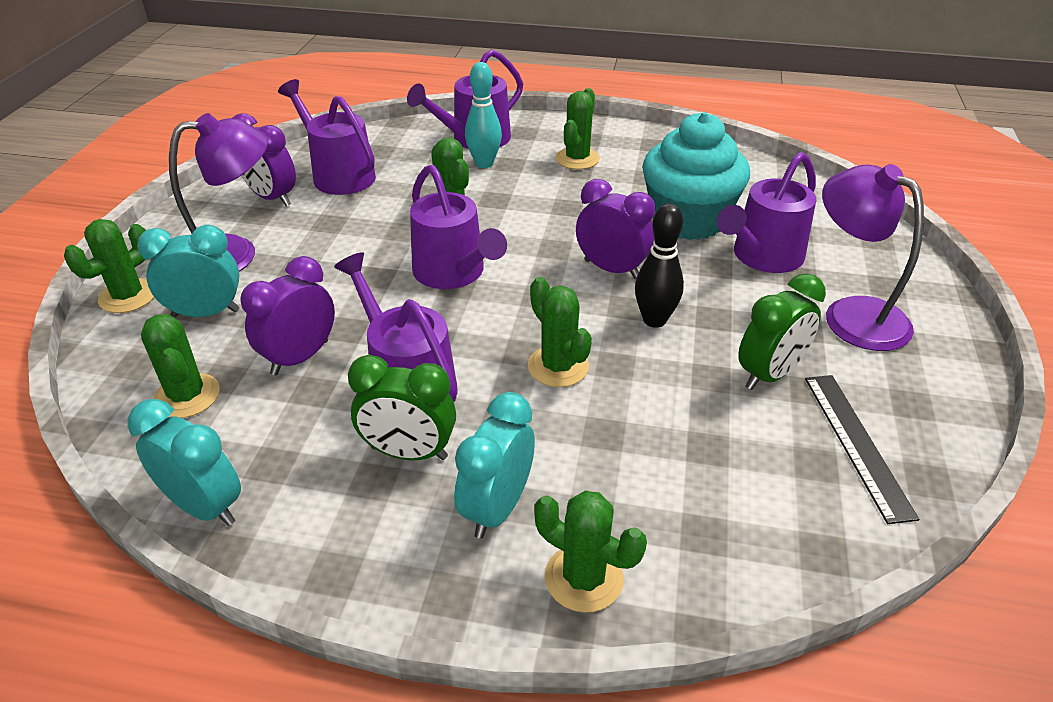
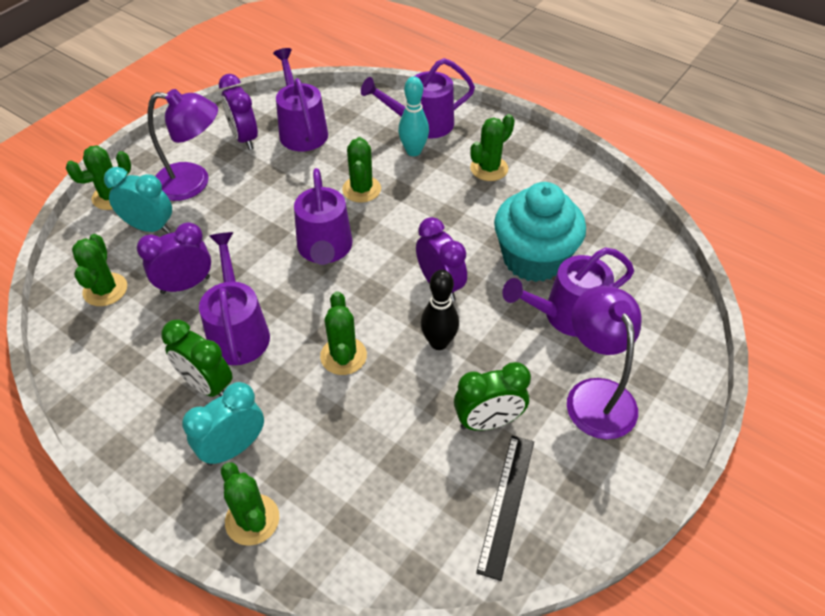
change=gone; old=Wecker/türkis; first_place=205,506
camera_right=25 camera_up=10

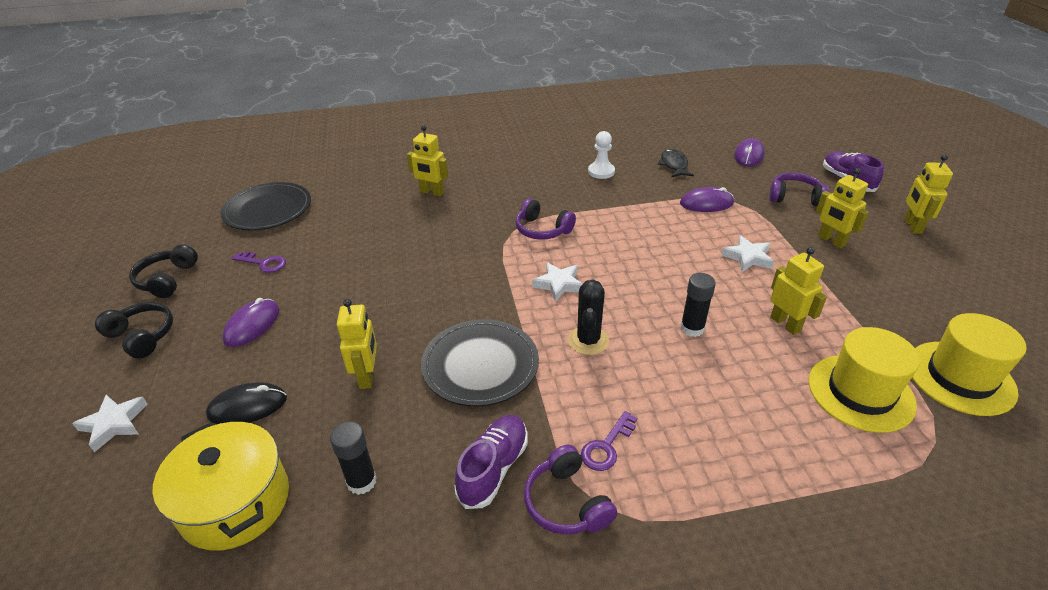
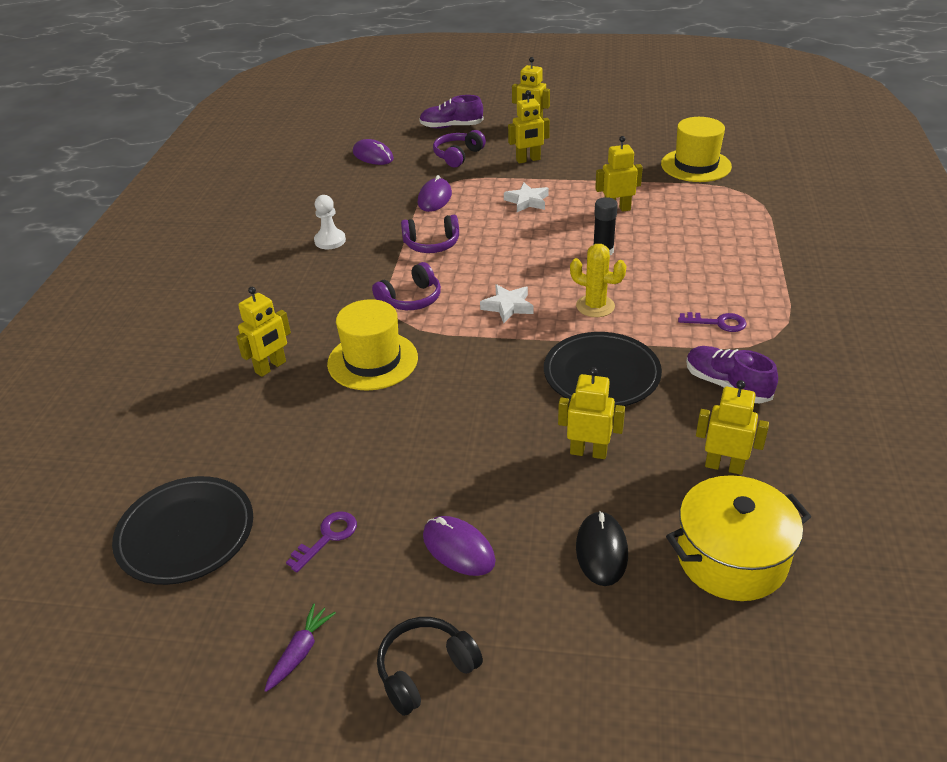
change=gone; old=Stern/weiß; first_place=114,424
change=gone; old=Fisch/schwarz; first_place=674,165
change=shifted; old=Kopfhörer/lila; first_place=566,502; second_place=432,244
change=shifted; old=Hut/gelb; first_place=860,392; second_place=372,361
change=swapped; old=Kopfhörer/schwarz; new=Karotte/lila; first_place=167,279; second_place=300,652
change=swapped; old=Klebestift/schwarz; new=Roboter/gelb; first_place=361,481; second_place=724,466
change=repainted; old=Kaktus/schwarz; new=Kaktus/gelb; first_place=588,341; second_place=595,306
change=rotated; old=Schlüssel/lila; first_place=606,446; second_place=718,323; degrees=-45
camera_right=-70 camera_up=0

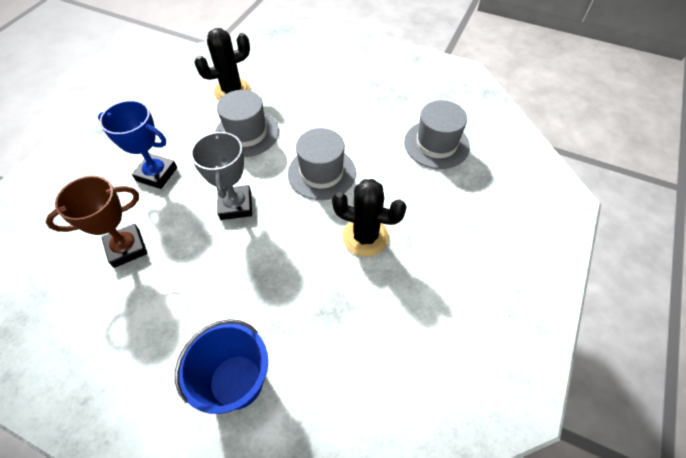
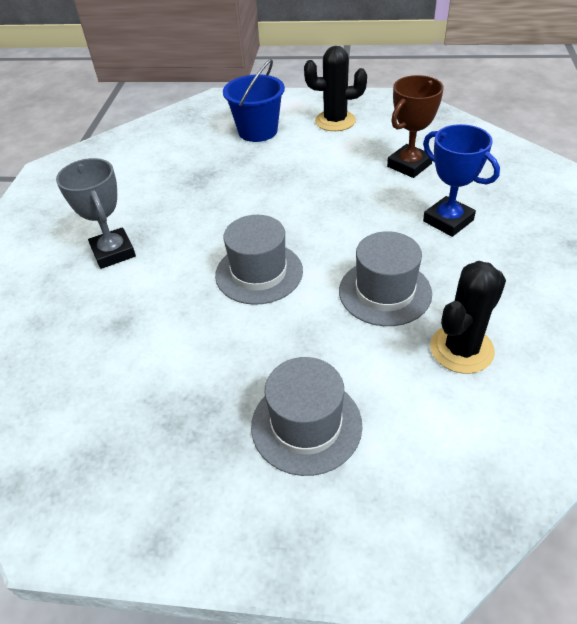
change=shifted; old=Pokal/grau; first_place=236,205; second_place=113,252
change=shifted; old=Kaktus/schwarz; first_place=365,237; second_place=335,121
change=shifted; old=Hut/grau; first_place=436,144; second_place=306,425
change=rotated; old=Pokal/blau; first_place=156,174; second_place=448,221; degrees=45
camera_right=165 camera_up=-10

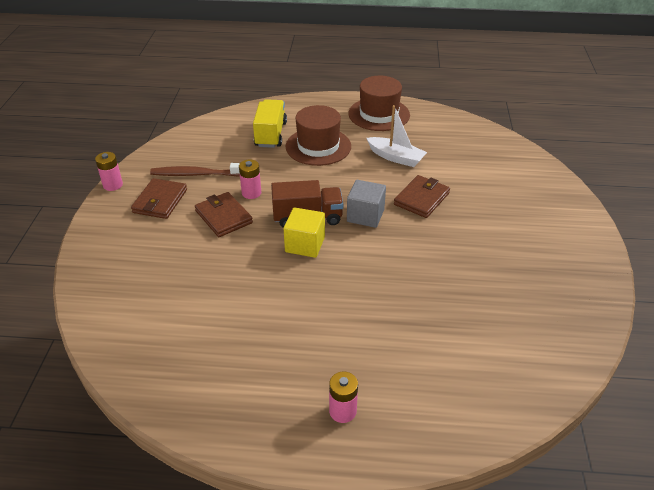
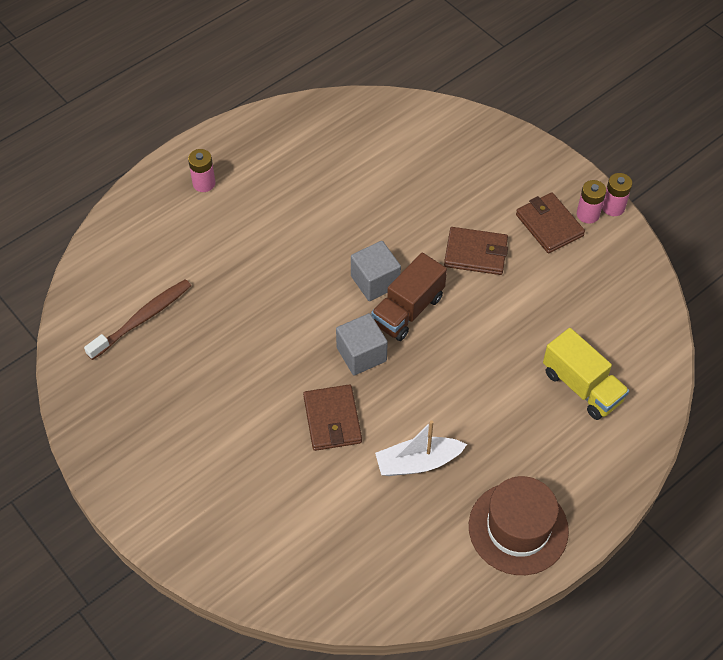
change=gone; old=Hut/braun; first_place=318,146
change=shifted; old=Zahnbürste/braun; first_place=197,174; second_place=142,319
change=shifted; old=Batterie/rosa; first_place=251,193; second_place=588,214
change=repainted; old=Kubus/gelb; new=Kubus/grau; first_place=305,244; second_place=375,281
camera_right=135 camera_up=15

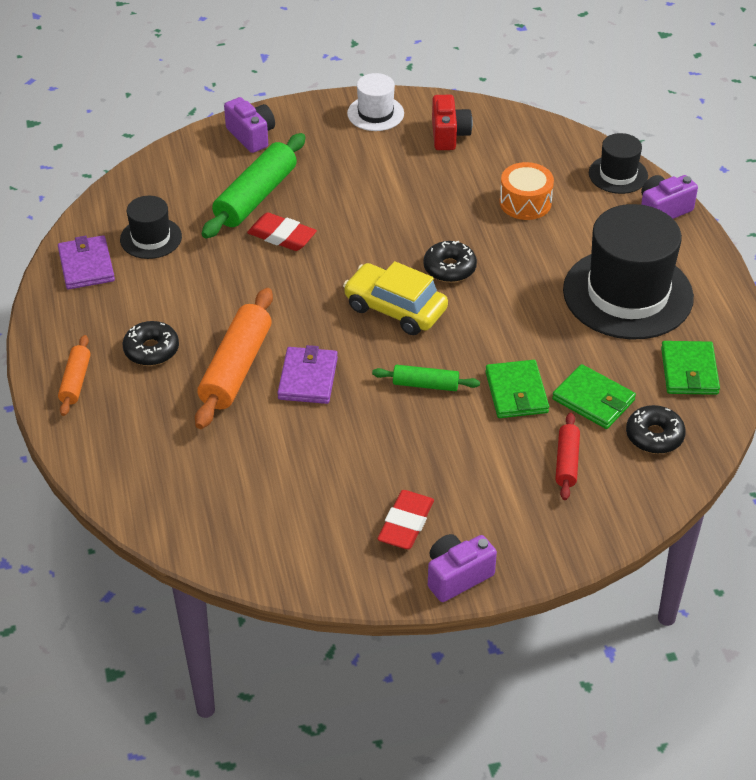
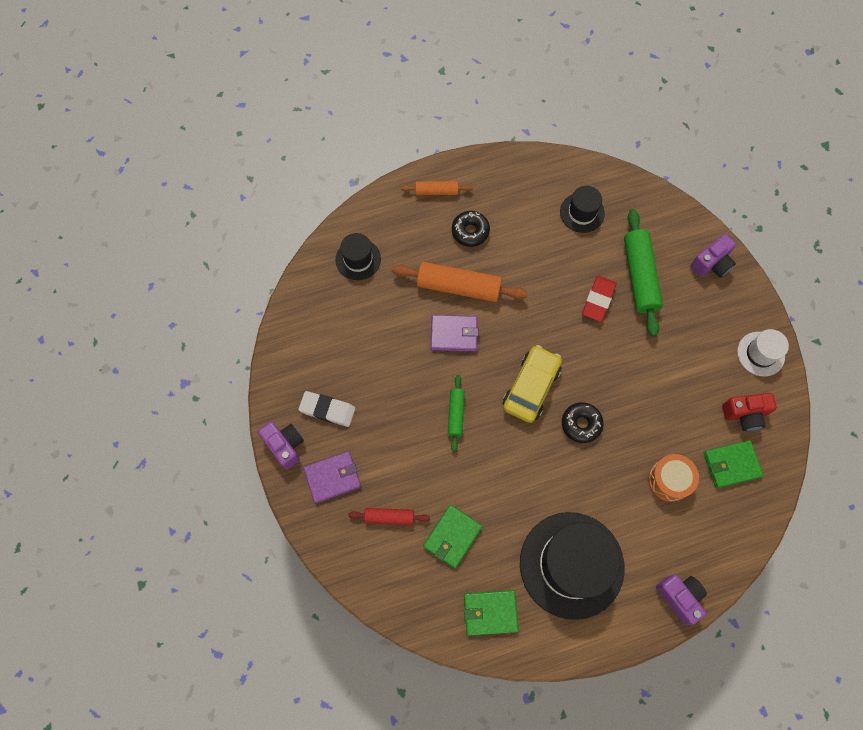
change=gone; old=Donut/schwarz; first_place=654,436
change=shifted; old=Geldbörse/lila; first_place=86,265; second_place=332,477
change=shifted; old=Geldbörse/grün; first_place=516,392; second_place=731,465
change=shifted; old=Hut/schwarz; first_place=618,174; second_place=358,259
change=repainted; old=Radiergummi/rot; new=Radiergummi/weiß; first_place=406,523; second_place=327,410
change=rotated; old=Nudelholz/grün; first_place=256,197; second_place=639,276; degrees=60
camera_right=85 camera_up=25

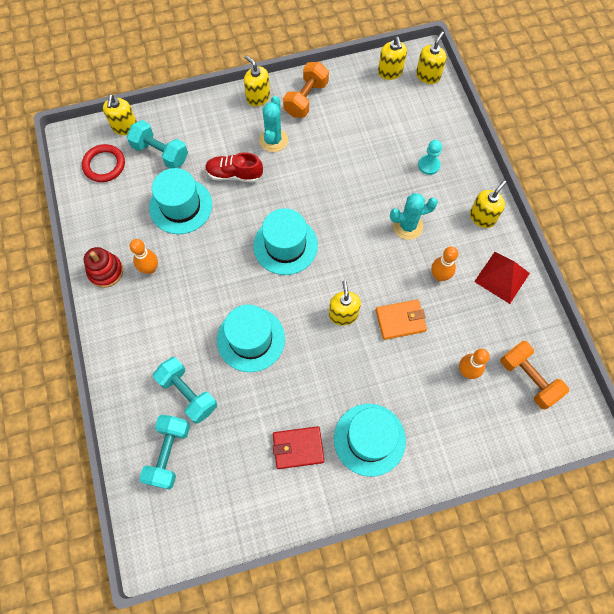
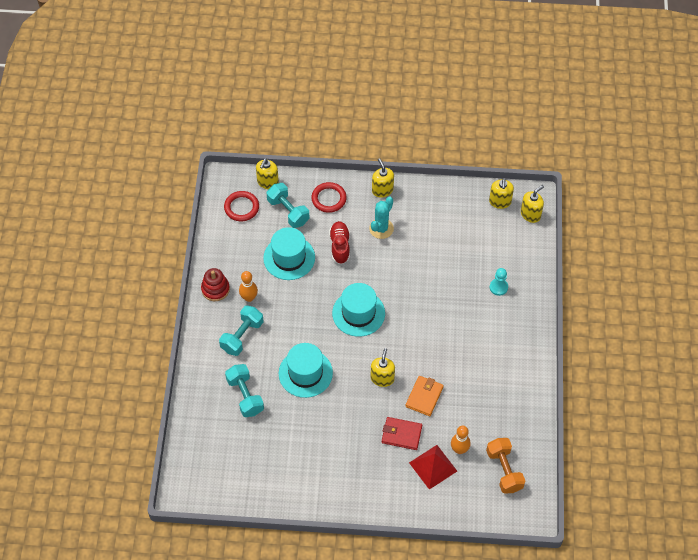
change=gone; old=Hantel/orange; first_place=306,99
change=gone; old=Hut/türkis; first_place=369,439
change=gone; old=Kaktus/türkis; first_place=407,226
change=gone; old=Bowlingkegel/orange; first_place=439,276
change=gone; old=Seifenspender/gelb; first_place=482,217
change=new; new=Ring/rot; second_place=329,199
change=shifted; old=Hantel/türkis; first_place=168,454; second_place=242,336
change=shifted; old=Geldbörse/rot; first_place=298,448; second_place=401,434
change=shifted; old=Pyramide/rot; first_place=502,277; second_place=433,466
change=rotated; old=Schuh/rot; first_place=234,174; second_place=340,246; degrees=60
change=rotated; old=Geldbörse/orange; first_place=400,320; second_place=424,397; degrees=-75
camera_right=20 camera_up=-10

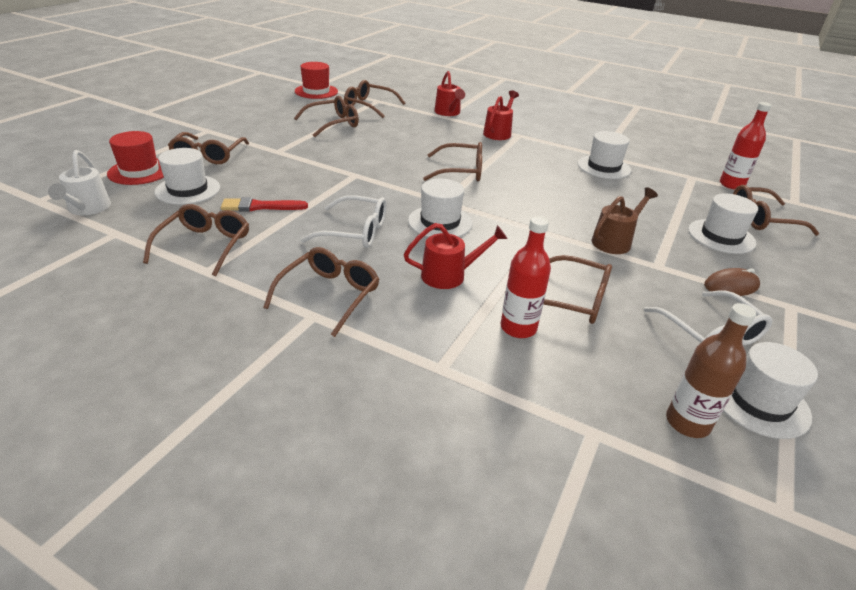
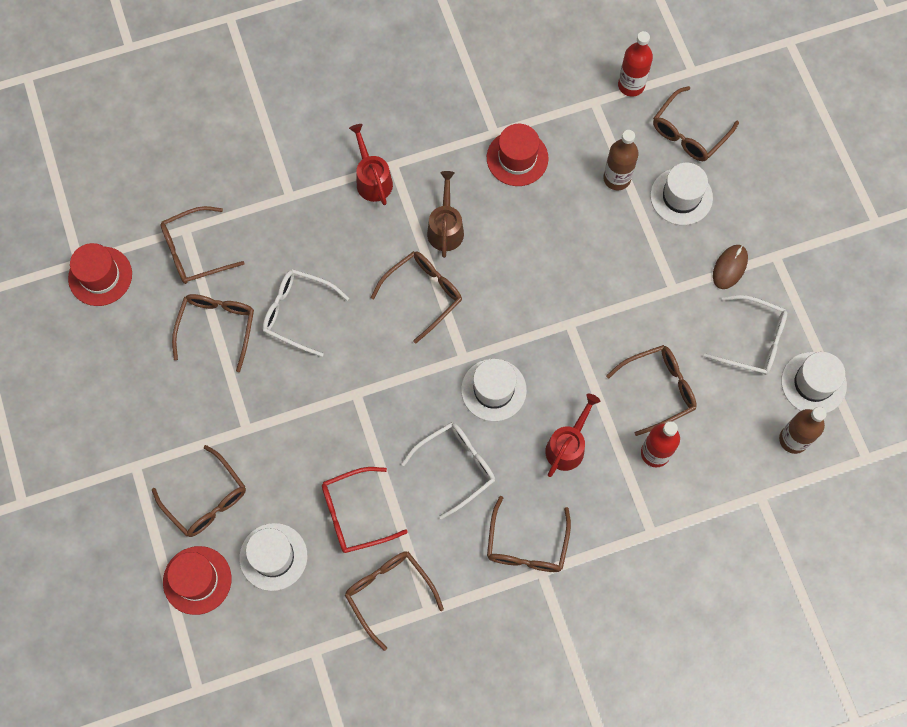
change=gone; old=Gießkanne/weiß; first_place=87,209
change=gone; old=Gießkanne/rot; first_place=448,113
change=new; new=Brille/weiß; second_place=297,313
change=new; new=Flasche/braun; second_place=617,178
change=shifted; old=Gießkanne/braun; first_place=615,241; second_place=445,227
change=swapped; old=Pinsel/rot; new=Brille/rot; first_place=260,206; second_place=354,514
change=repainted; old=Hut/weiß; new=Hut/rot; first_place=604,167; second_place=517,158
change=rotated; old=Brille/braun; first_place=329,295; second_place=526,545; degrees=-150
camera_right=-45 camera_up=35

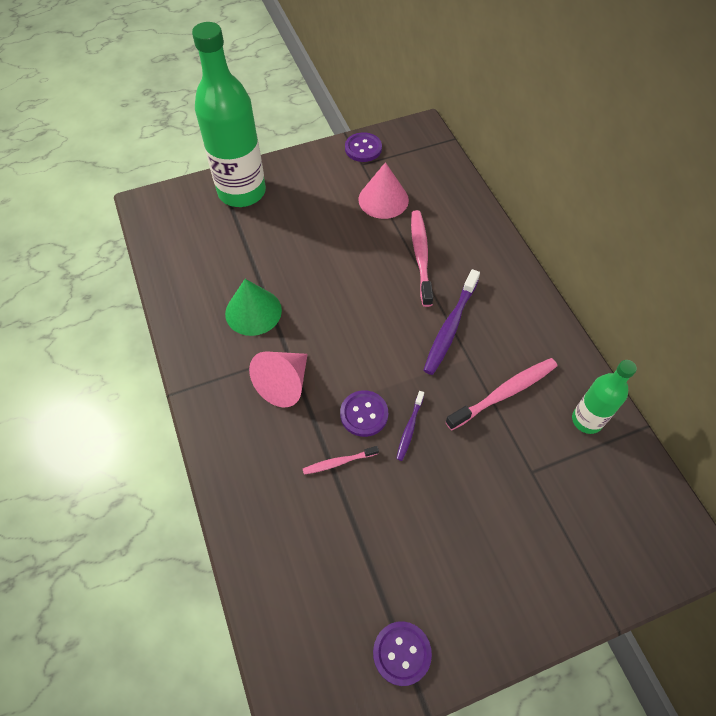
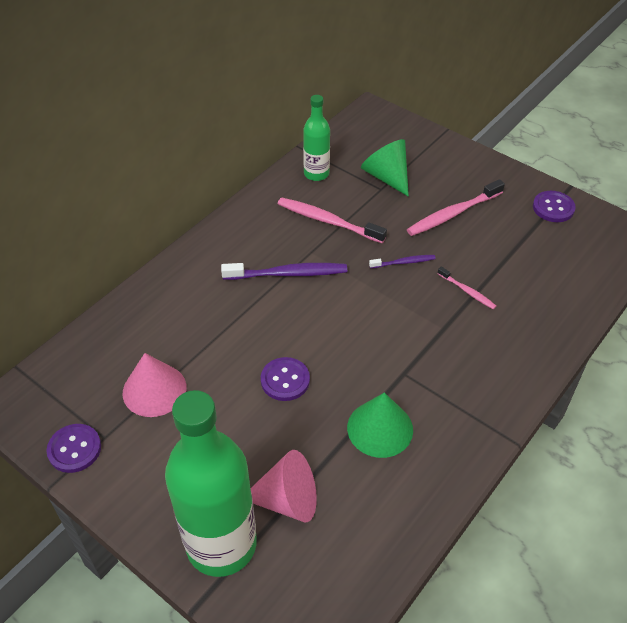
change=new; new=Kegel/grün; second_place=387,177
change=shifted; old=Kegel/rosa; first_place=284,384; second_place=287,500
change=shifted; old=Knopf/lila; first_place=364,414; second_place=285,380
change=shifted; old=Zahnbürste/rosa; first_place=421,256; second_place=453,214
camera_right=-120 camera_up=-10

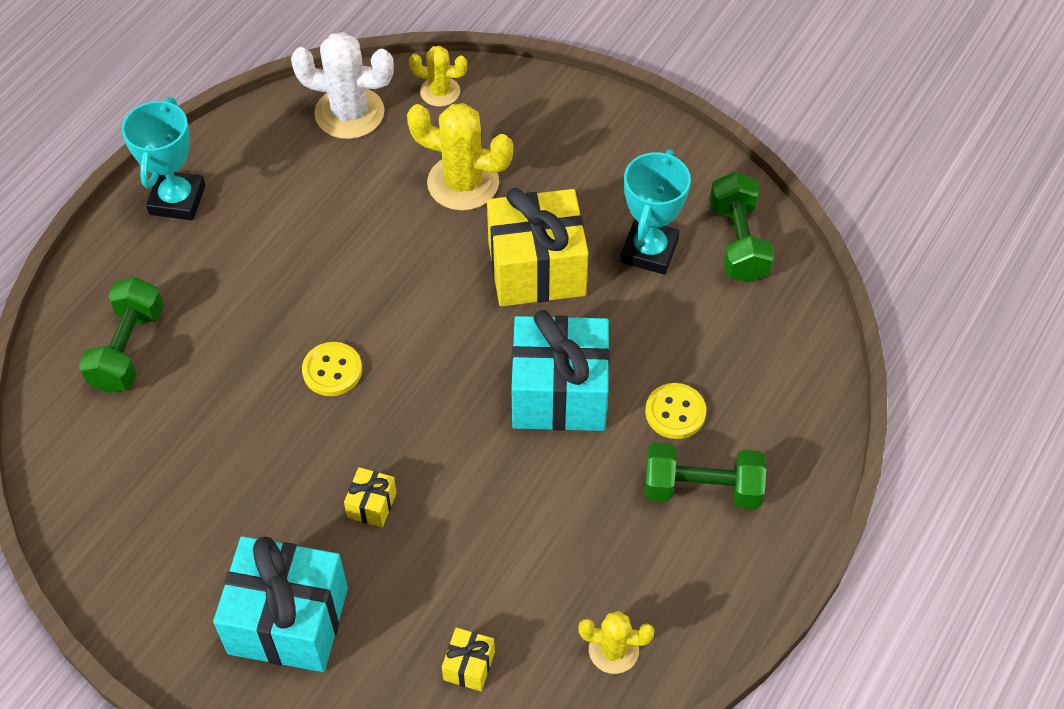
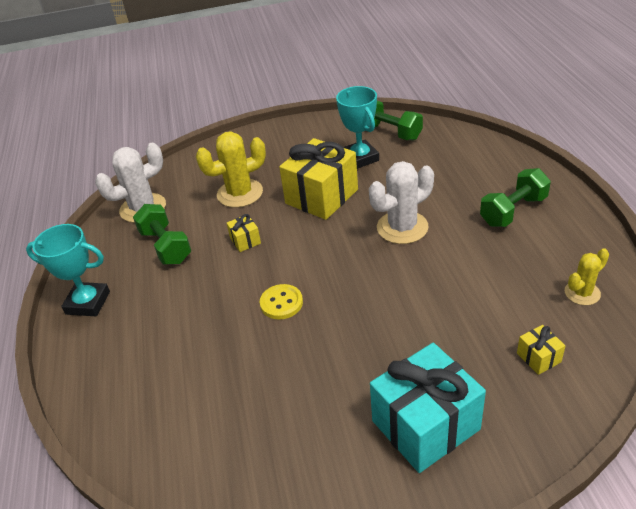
change=gone; old=Kaktus/gelb; first_place=440,92
change=gone; old=Knopf/gelb; first_place=675,412
change=shifted; old=Hantel/grün; first_place=128,349; second_place=166,246
change=shifted; old=Geschenk/gelb; first_place=372,505; second_place=245,241
change=swapped; old=Geschenk/türkis; new=Kaktus/weiß; first_place=559,393; second_place=402,227
change=rotated; old=Pokal/türkis; first_place=177,200; second_place=88,303; degrees=-45
camera_right=-40 camera_up=-15

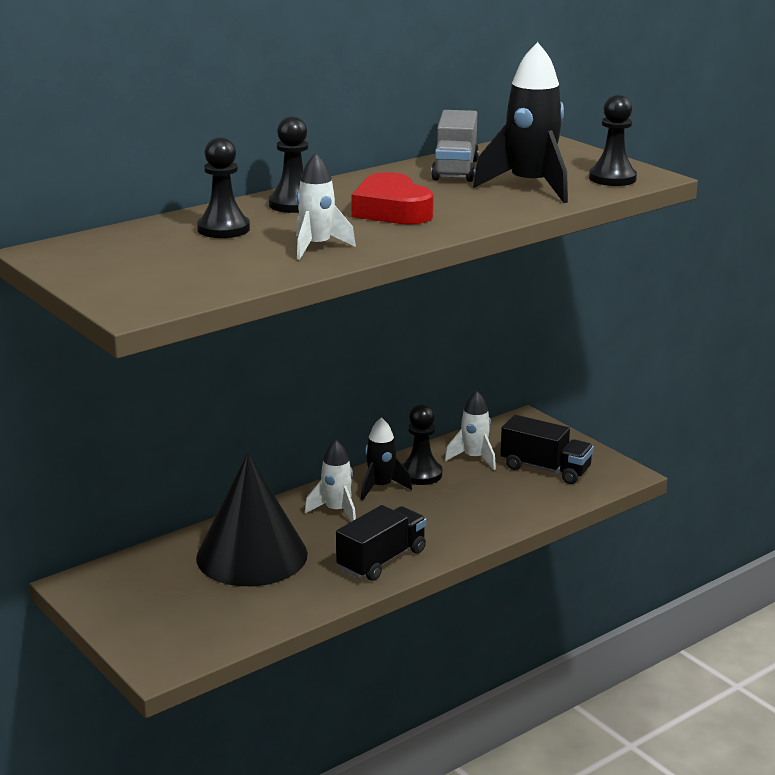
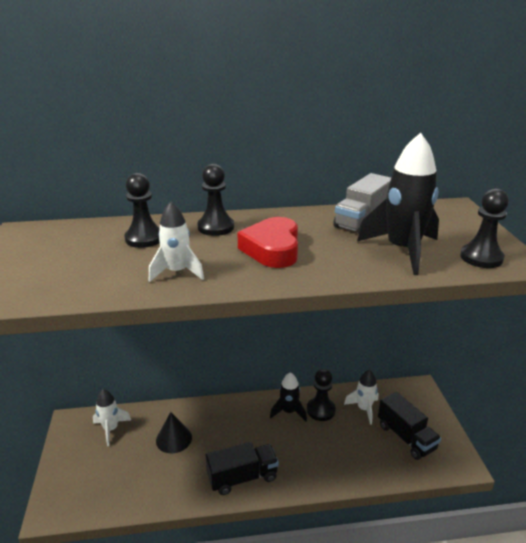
change=shifted; old=Rakete/weiß; first_place=336,511; second_place=111,429
change=scaled; old=Kegel/schwarz; first_place=252,555; second_place=174,439; factor=0.5
camera_right=30 camera_up=5

